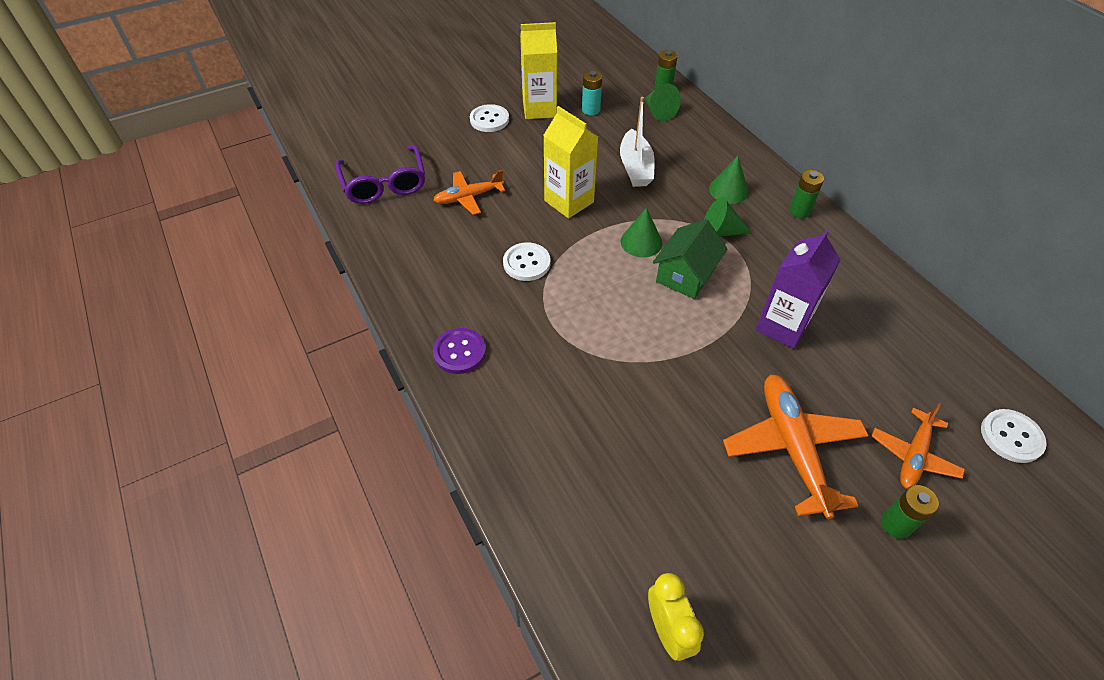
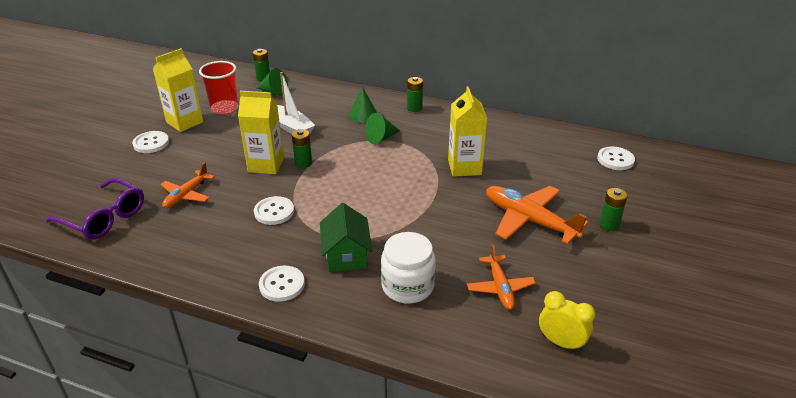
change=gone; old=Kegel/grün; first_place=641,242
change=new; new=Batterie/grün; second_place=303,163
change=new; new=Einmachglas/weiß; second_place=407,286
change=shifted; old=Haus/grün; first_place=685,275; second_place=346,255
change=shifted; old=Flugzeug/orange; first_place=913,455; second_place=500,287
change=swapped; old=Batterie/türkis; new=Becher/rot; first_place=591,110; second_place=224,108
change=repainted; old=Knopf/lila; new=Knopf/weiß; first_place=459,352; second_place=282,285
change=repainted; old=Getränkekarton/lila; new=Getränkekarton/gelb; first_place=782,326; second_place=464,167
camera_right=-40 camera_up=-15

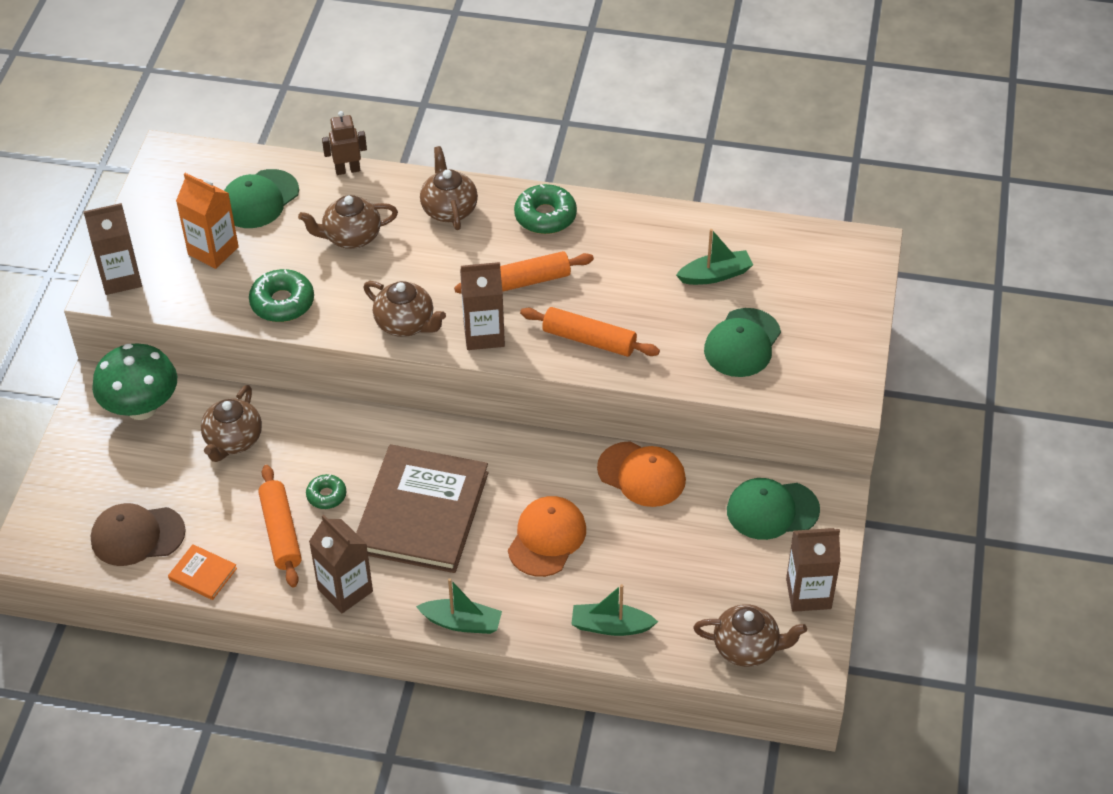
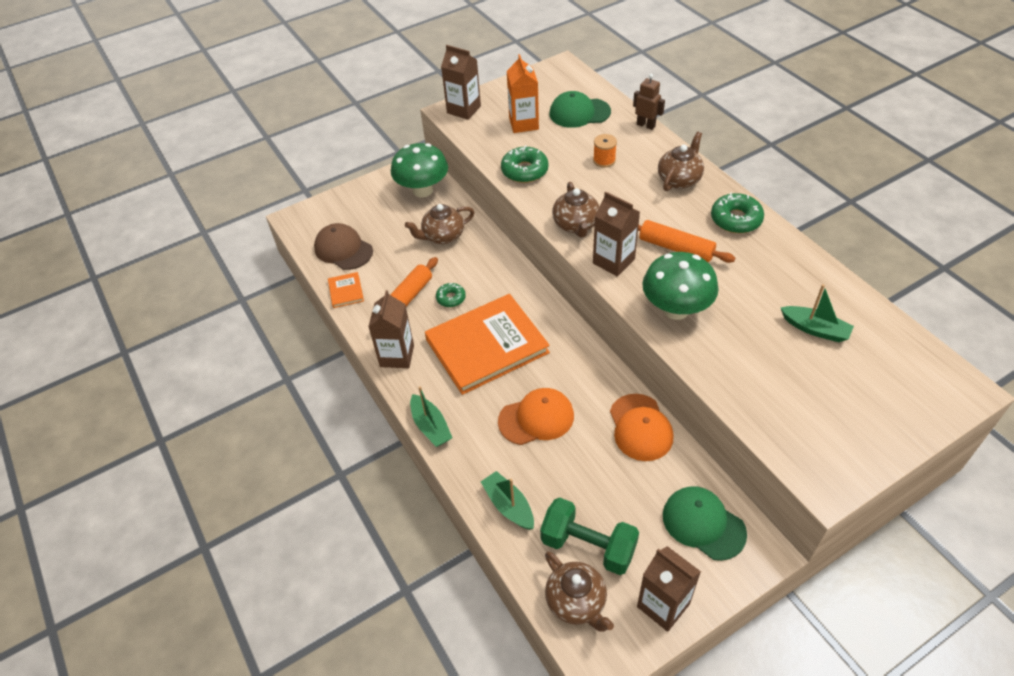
change=gone; old=Kappe/grün; first_place=742,343
change=new; new=Hantel/grün; second_place=588,546
change=swapped; old=Teekanne/braun; new=Garnrolle/orange; first_place=351,237; second_place=604,160
change=swapped; old=Nudelholz/orange; new=Pilz/grün; first_place=589,340; second_place=676,309
change=repainted; old=Buch/braun; new=Buch/orange; first_place=421,512; second_place=487,346
camera_right=50 camera_up=0

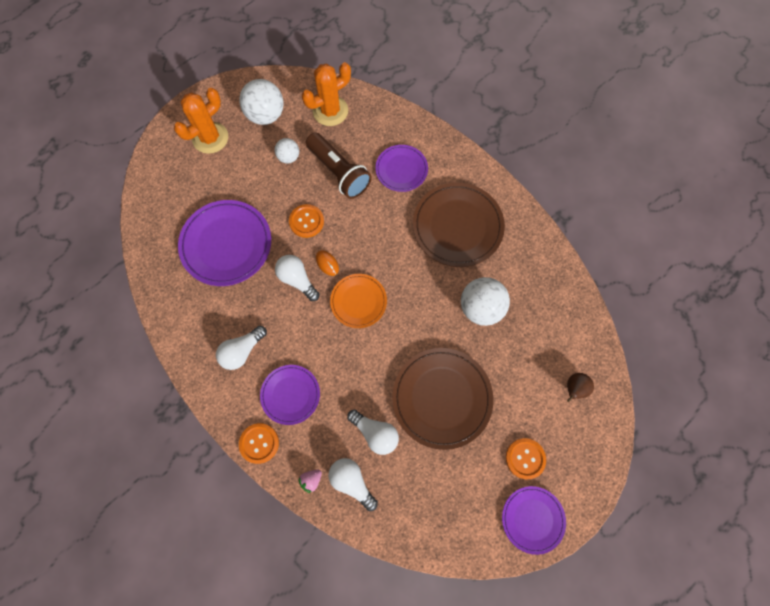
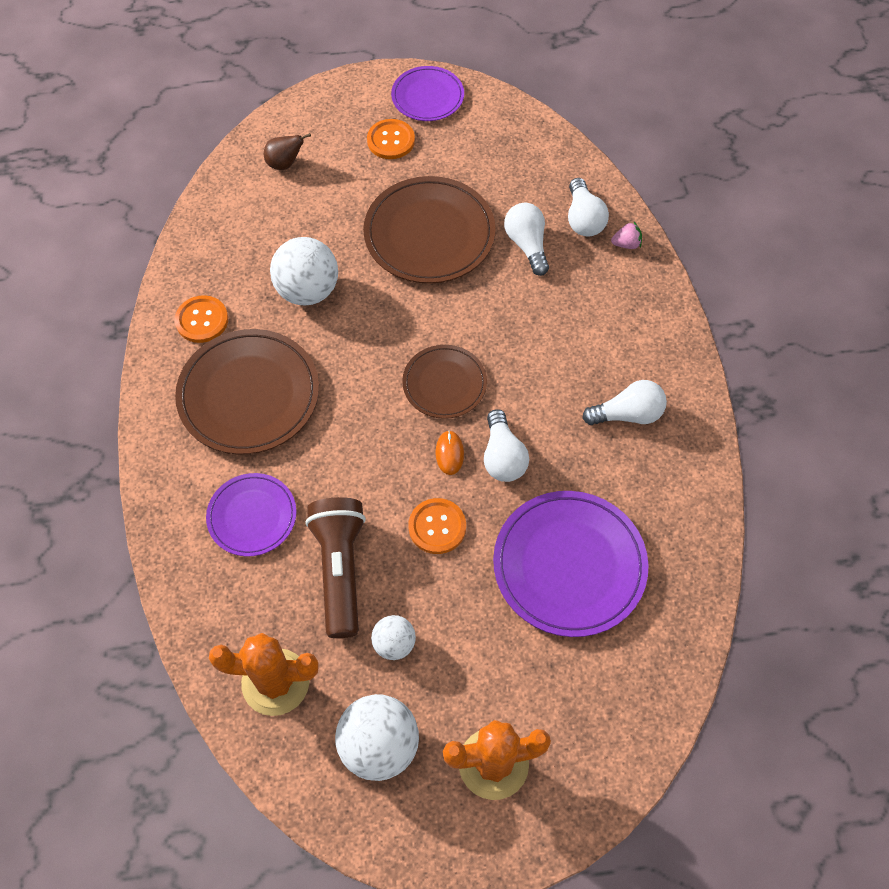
change=gone; old=Teller/lila; first_place=290,395
change=shifted; old=Knopf/orange; first_place=259,443; second_place=202,320
change=repainted; old=Teller/orange; new=Teller/braun; first_place=358,301; second_place=444,384
camera_right=-145 camera_up=-10

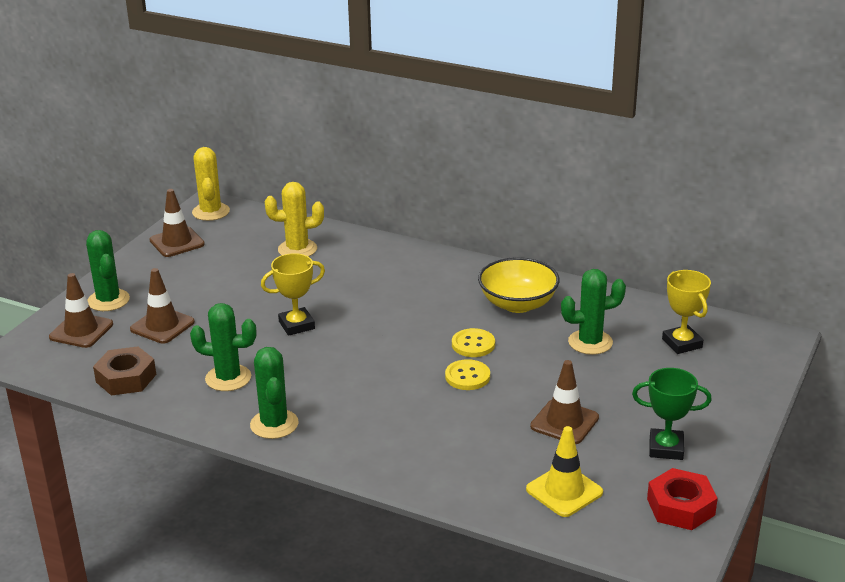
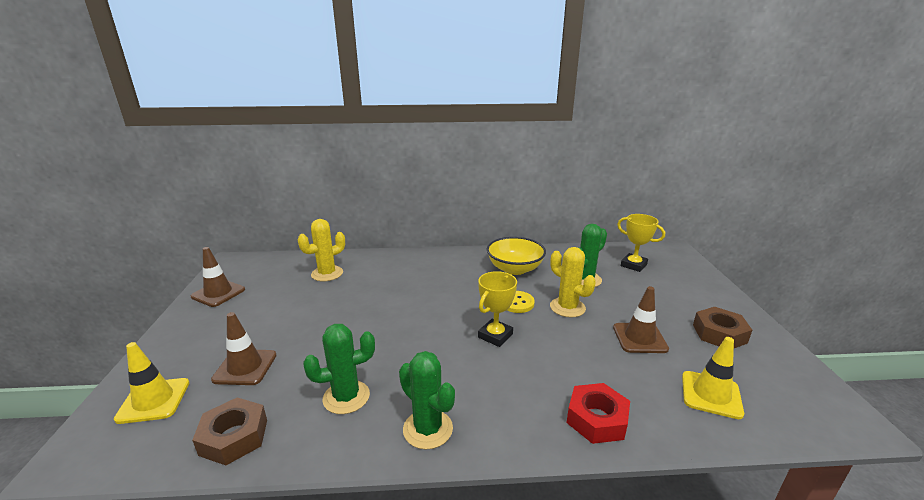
change=gone; old=Kaktus/grün; first_place=108,300
change=gone; old=Knopf/gelb; first_place=467,376
change=shifted; old=Kaktus/gelb; first_place=211,212; second_place=567,307
change=shifted; old=Pokal/gelb; first_place=296,325; second_place=495,336
change=shifted; old=Sechskantmutter/rot; first_place=680,507; second_place=596,419
change=swapped; old=Pokal/grün; new=Sechskantmutter/braun; first_place=666,448; second_place=719,334
change=repainted; old=Leitkegel/braun; new=Leitkegel/gelb; first_place=81,331; second_place=154,400
camera_right=-30 camera_up=-5

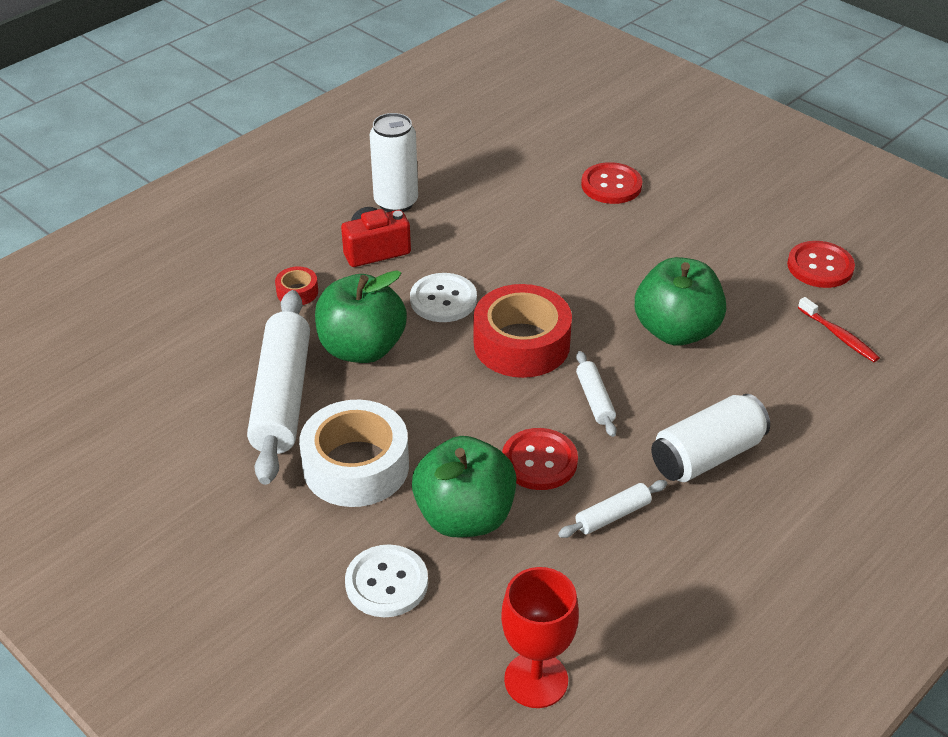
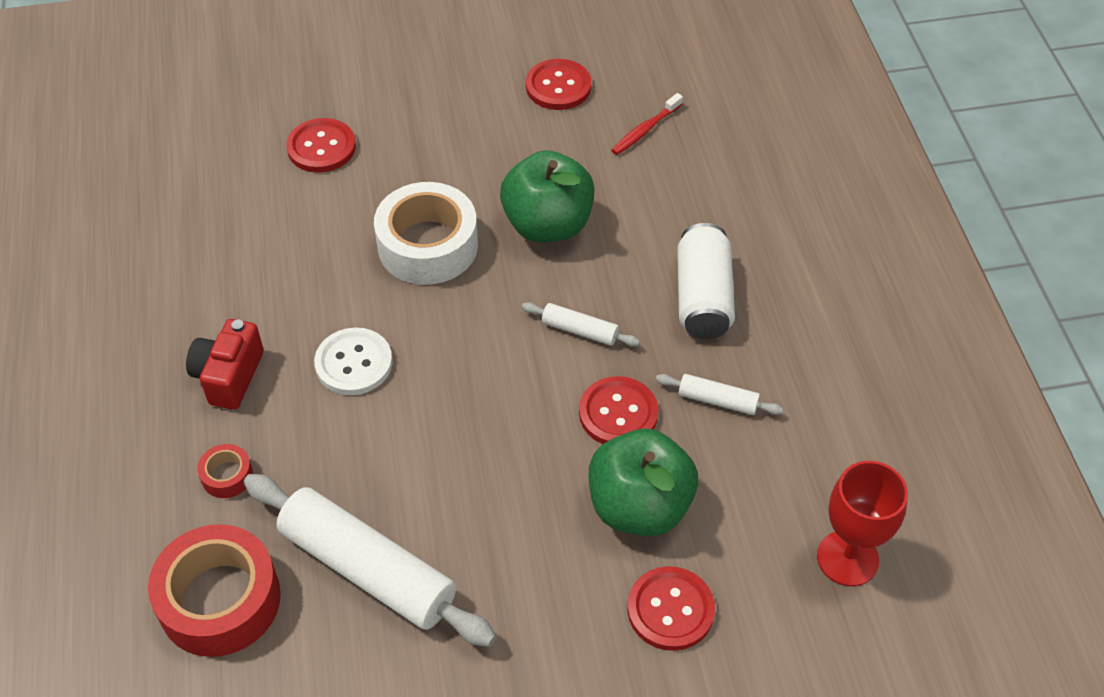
change=gone; old=Apfel/grün; first_place=362,348
change=gone; old=Dose/weiß; first_place=396,202
change=shifted; old=Klebeband/weiß; first_place=356,466; second_place=428,245
change=shifted; old=Klebeband/rot; first_place=521,344; second_place=220,600
change=repainted; old=Knopf/weiß; new=Knopf/rot; first_place=386,583; second_place=670,610
change=rotated; old=Nudelholz/weiß; first_place=613,515; second_place=717,400; degrees=-75
change=rotated; old=Zahnbürste/rot; first_place=839,336; second_place=645,130; degrees=135
camera_right=-55 camera_up=10

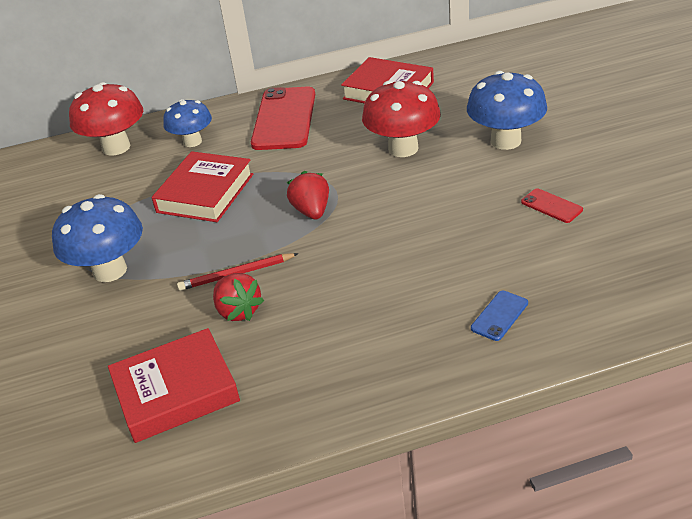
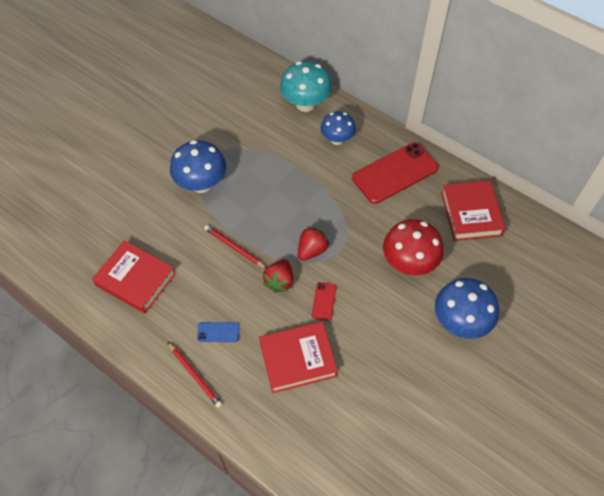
change=new; new=Bleistift/rot; second_place=194,375
change=shifted; old=Buch/rot; first_place=205,193; second_place=298,359
change=shifted; old=Erdbeere/rot; first_place=238,311; second_place=279,281
change=shifted; old=Handy/blau; first_place=499,316; second_place=218,332
change=shifted; old=Handy/rot; first_place=551,206; second_place=324,301
change=repainted; old=Pilz/rot; new=Pilz/türkis; first_place=116,147; second_place=305,104
camera_right=50 camera_up=20

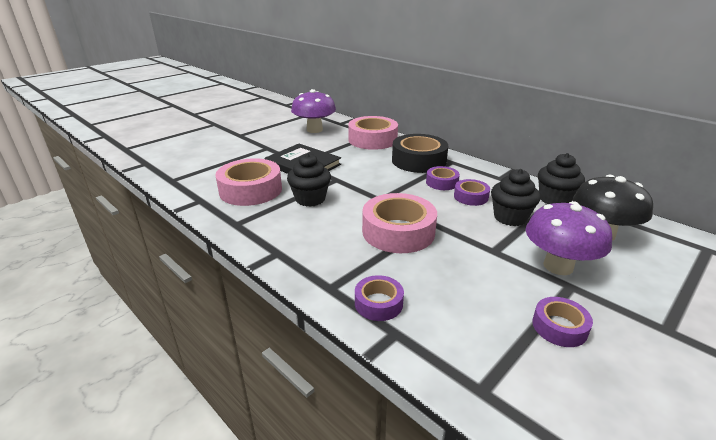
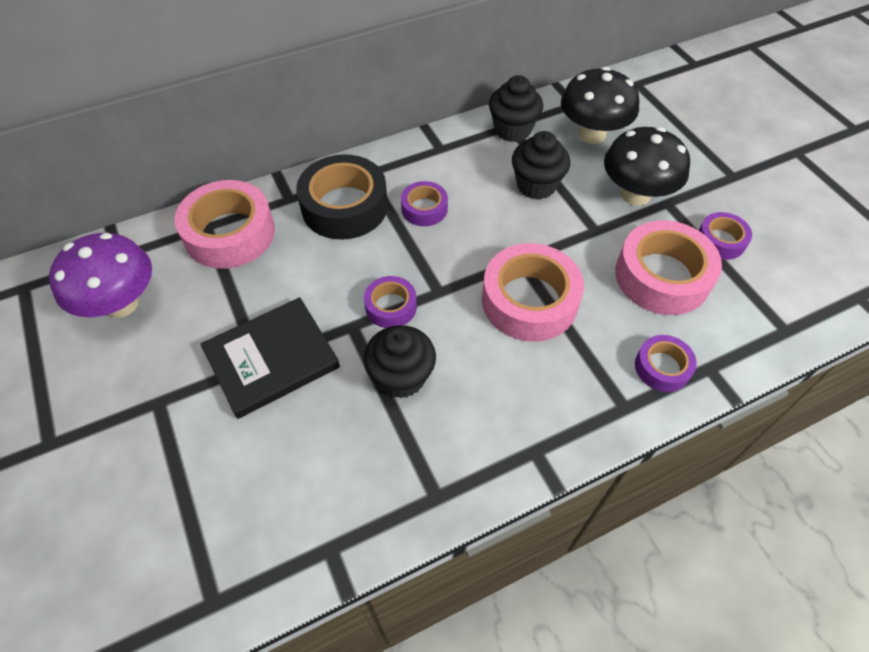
change=shifted; old=Klebeband/rosa; first_place=251,190; second_place=662,276
change=shifted; old=Klebeband/lila; first_place=471,197; second_place=391,306
change=repainted; old=Pilz/lila; new=Pilz/schwarz; first_place=558,266; second_place=635,194
camera_right=-70 camera_up=25

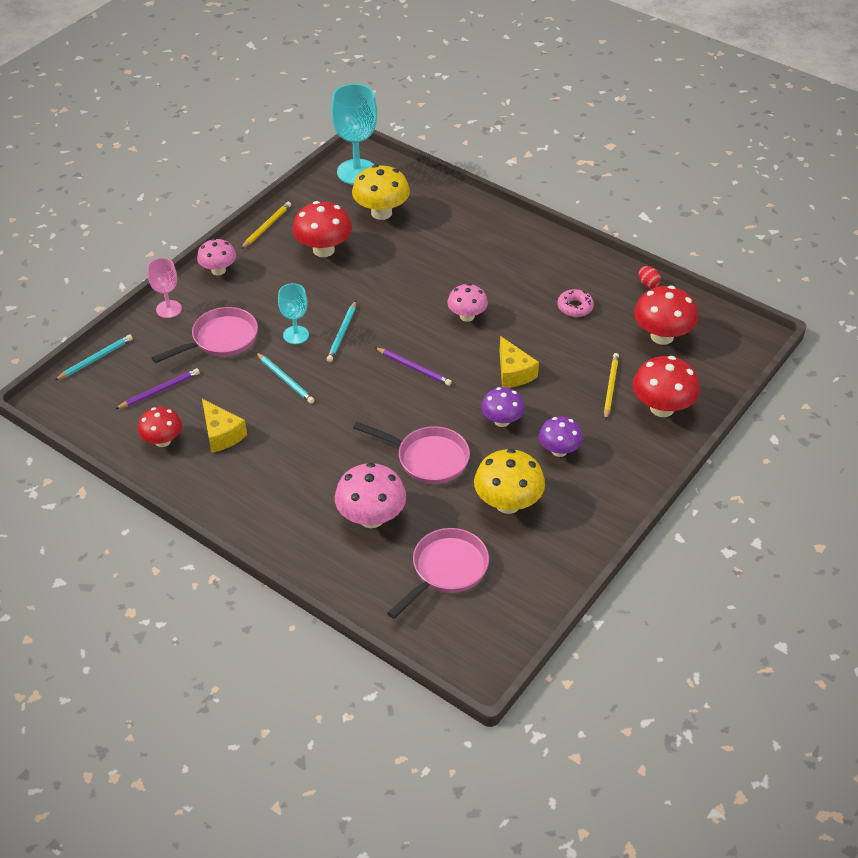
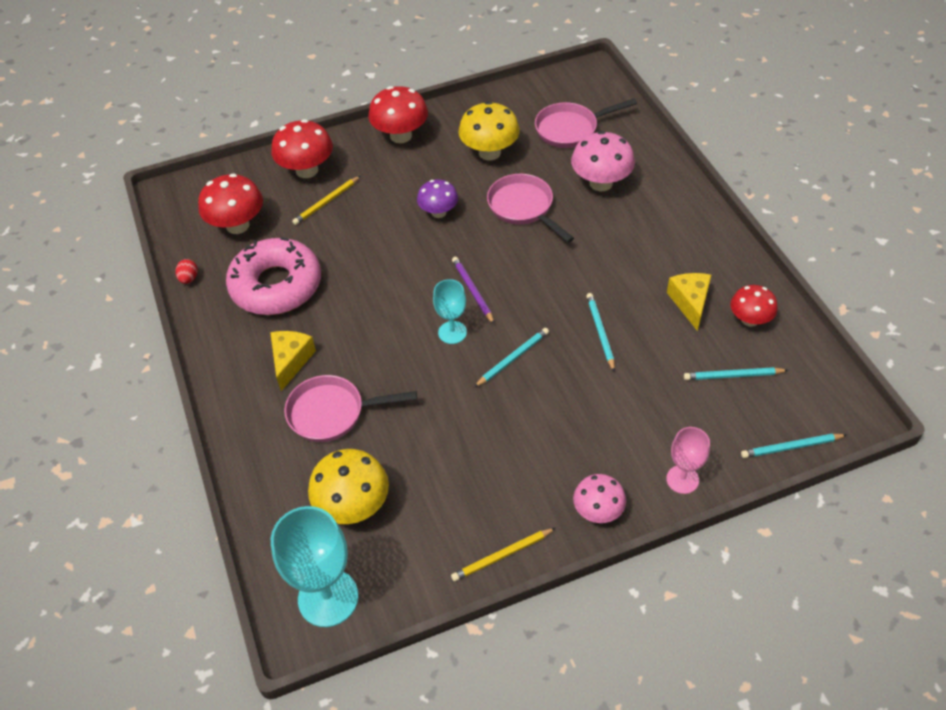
change=gone; old=Pilz/rosa; first_place=467,316
change=gone; old=Pilz/lila; first_place=559,450
change=shifted; old=Pfanne/rosa; first_place=220,340; second_place=332,413
change=shifted; old=Kelch/türkis; first_place=296,335; second_place=452,332
change=shifted; old=Pilz/rot; first_place=323,250; second_place=401,136
change=shifted; old=Käse/gelb; first_place=513,372; second_place=291,361
change=repainted; old=Bleistift/lila; new=Bleistift/türkis; first_place=159,390; second_place=733,376
change=scaled; old=Donut/rosa; first_place=575,307; second_place=276,285; factor=2.37
camera_right=-145 camera_up=5

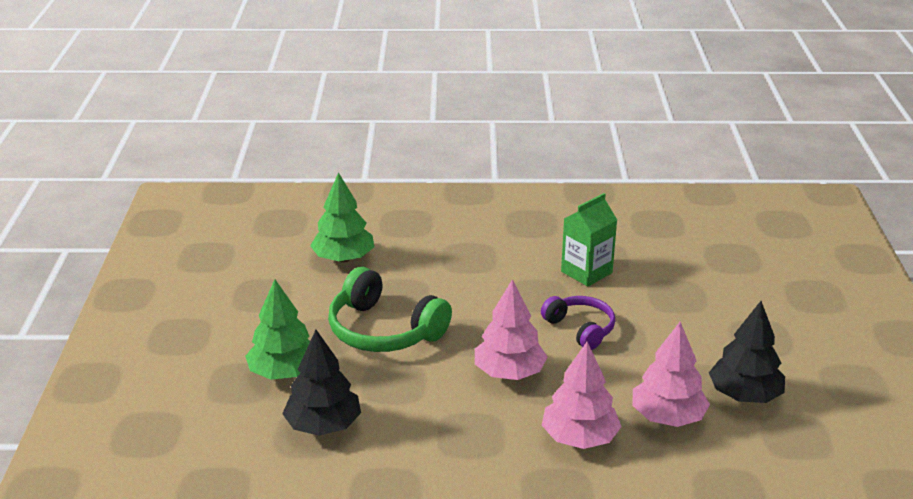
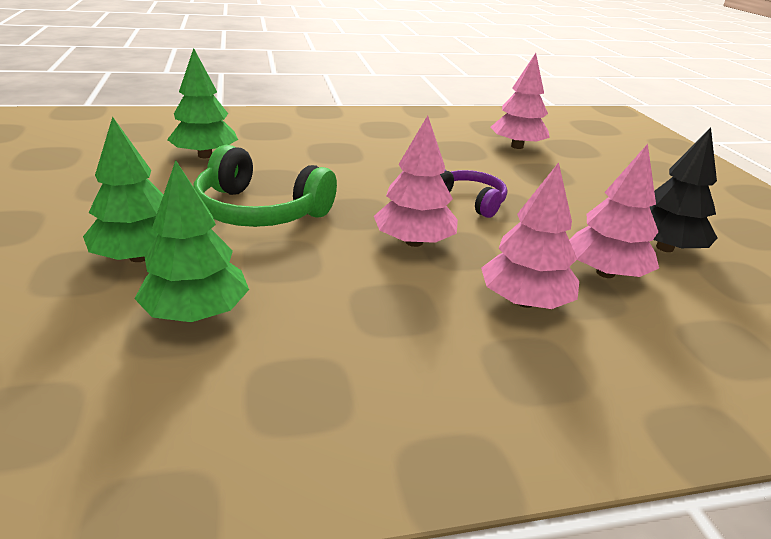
change=gone; old=Getränkekarton/grün; first_place=586,272
change=new; new=Baum/rosa; second_place=517,146
change=repainted; old=Baum/schwarz; new=Baum/grün; first_place=323,425; second_place=197,313
camera_right=-15 camera_up=0

